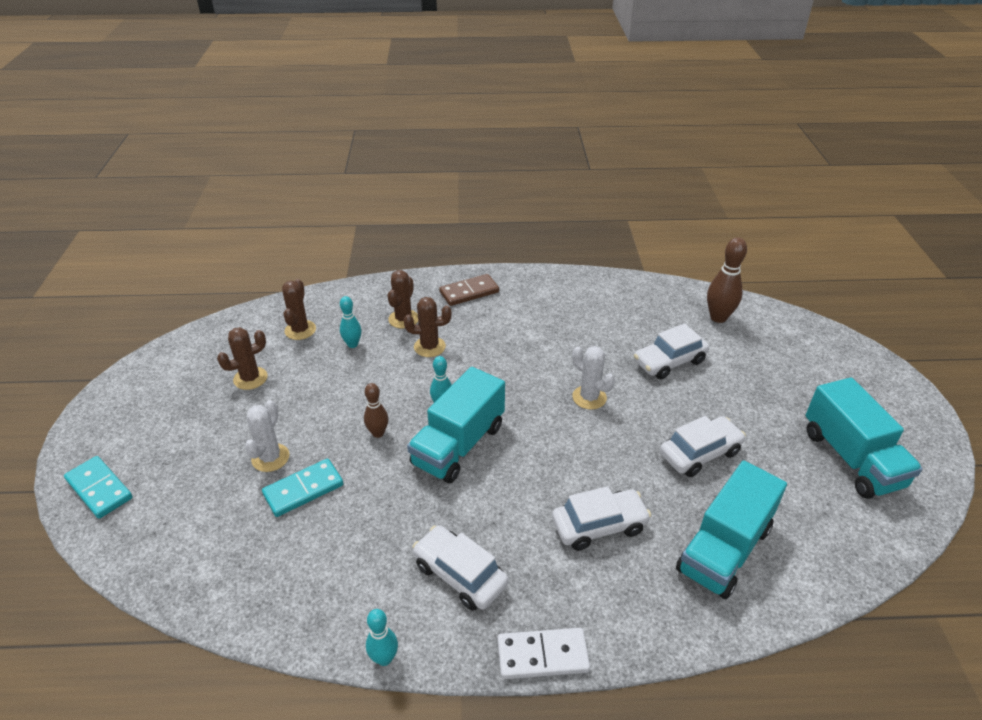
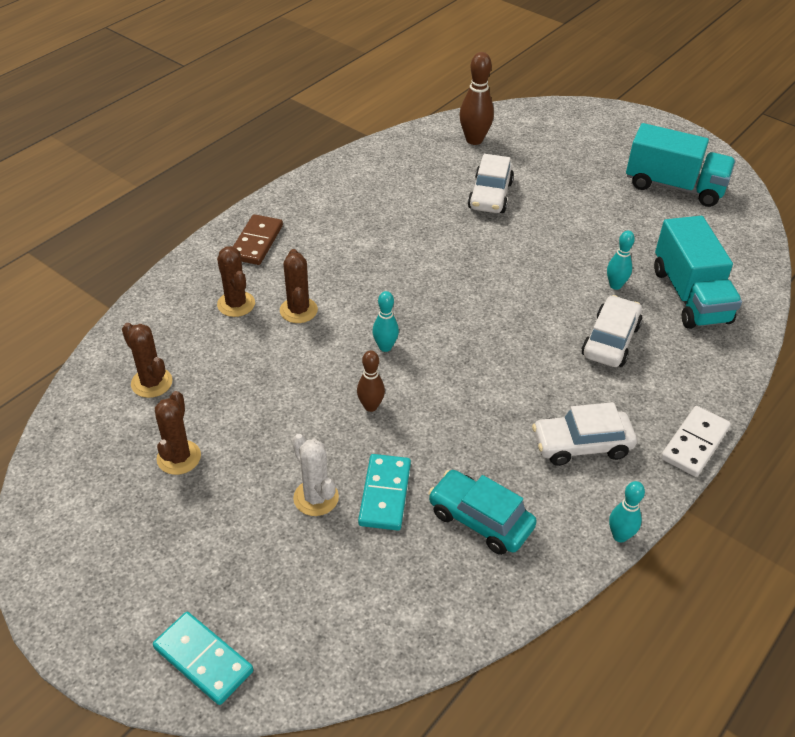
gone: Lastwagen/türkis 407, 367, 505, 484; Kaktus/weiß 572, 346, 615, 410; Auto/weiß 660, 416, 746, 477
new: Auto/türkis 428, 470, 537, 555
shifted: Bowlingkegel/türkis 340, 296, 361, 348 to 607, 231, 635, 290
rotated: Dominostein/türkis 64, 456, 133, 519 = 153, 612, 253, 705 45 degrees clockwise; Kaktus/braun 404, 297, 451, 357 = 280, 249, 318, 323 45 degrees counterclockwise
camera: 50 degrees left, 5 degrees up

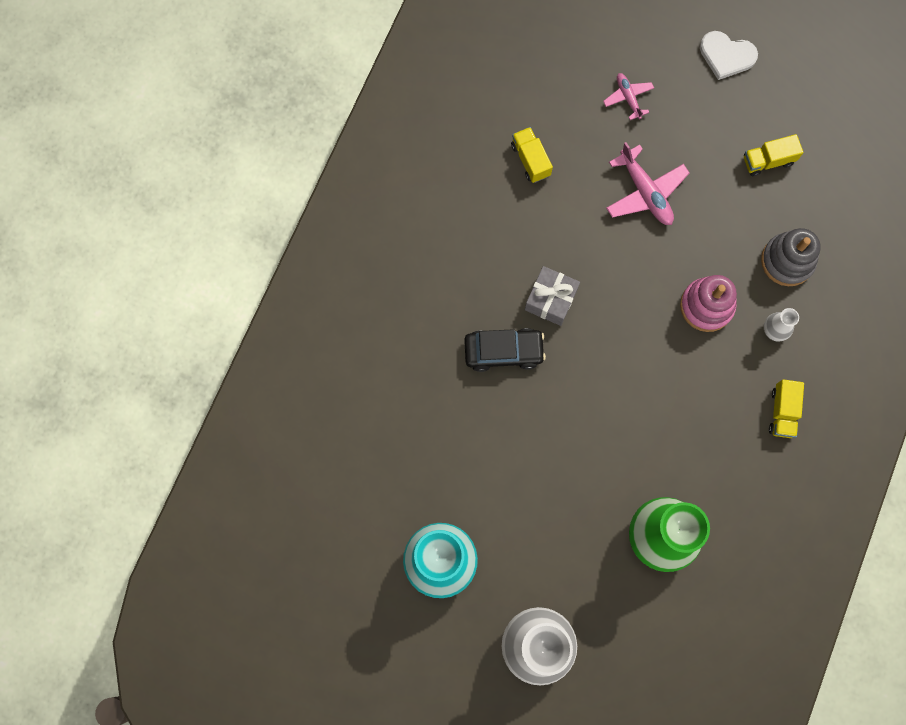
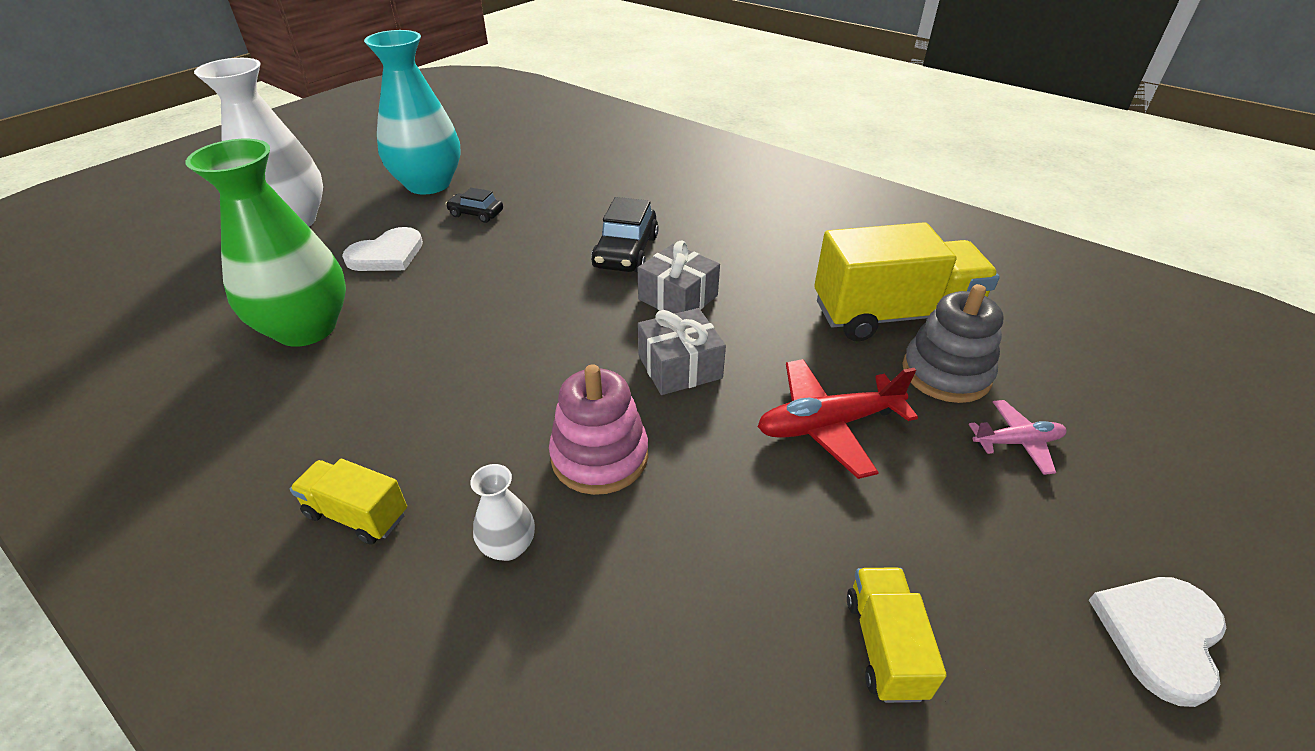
new: Herz/weiß 342, 227, 423, 271; Auto/schwarz 446, 188, 503, 223; Geschenk/grau 638, 308, 726, 395
shifted: Stapelspielzeug/grau 761, 228, 821, 286 to 902, 284, 1004, 403
repainted: Flugzeug/rosa 606, 142, 690, 225 to Flugzeug/rot 758, 359, 918, 479
scaled: Lastwagen/gelb 511, 127, 553, 183 = 814, 222, 1000, 342 x2.03
camera: 105 degrees right, 35 degrees down

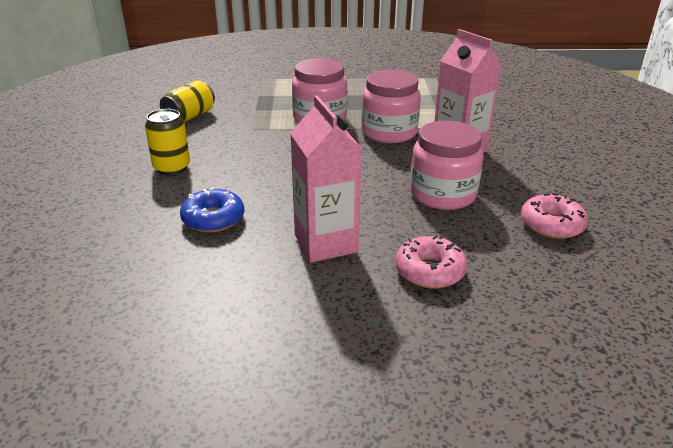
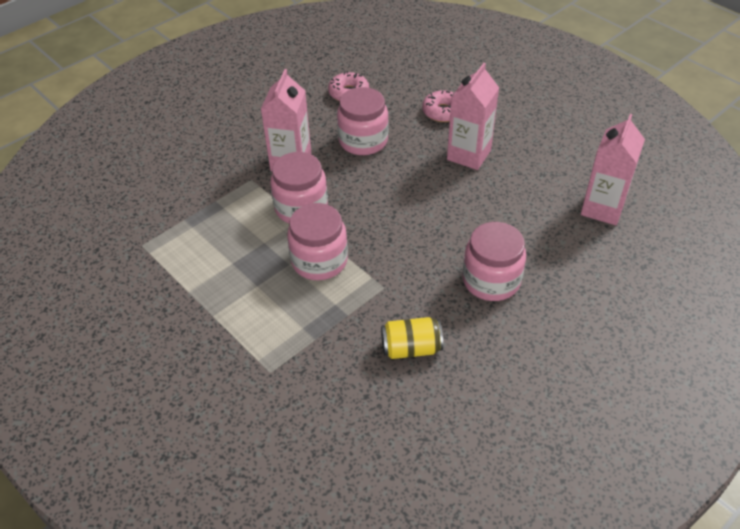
gone: Donut/blau 180, 187, 244, 233
new: Getränkekarton/rosa 581, 114, 645, 225
swapped: Dose/gelb 145, 109, 190, 175 to Einmachglas/rosa 462, 222, 526, 301
camera: 130 degrees left, 15 degrees up

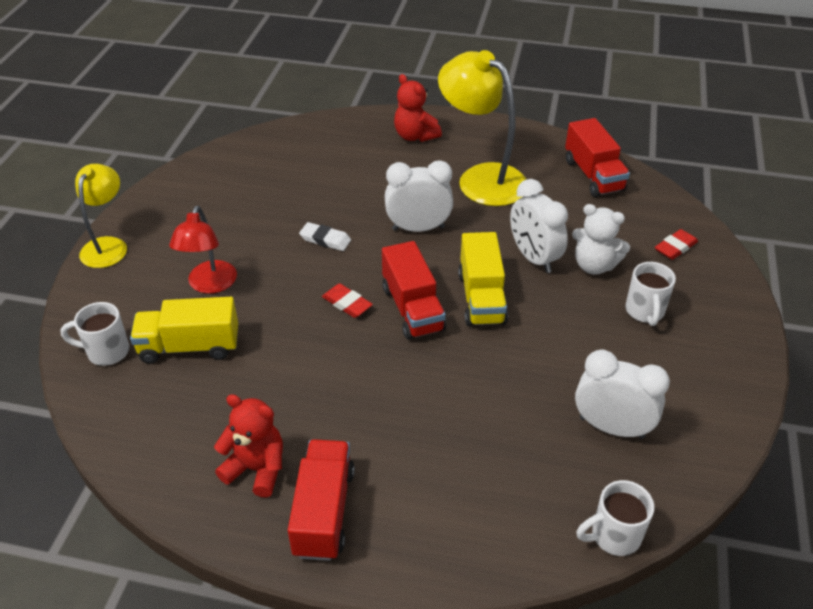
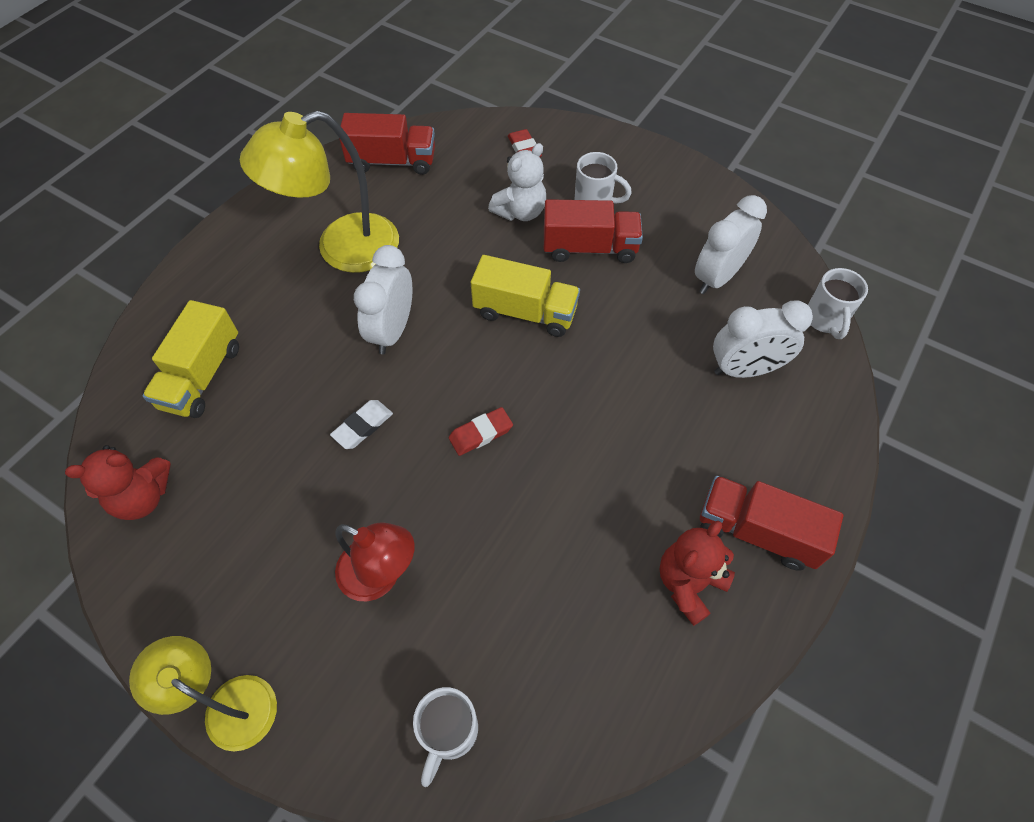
shifted: Lastwagen/gelb 130, 297, 238, 364 to 143, 300, 239, 418; Lastwagen/rot 382, 241, 446, 340 to 544, 199, 643, 263; Teddybär/rot 394, 74, 442, 142 to 65, 445, 171, 520; Wecker/weiß 510, 179, 568, 273 to 713, 300, 813, 378
camera: 70 degrees left, 15 degrees up

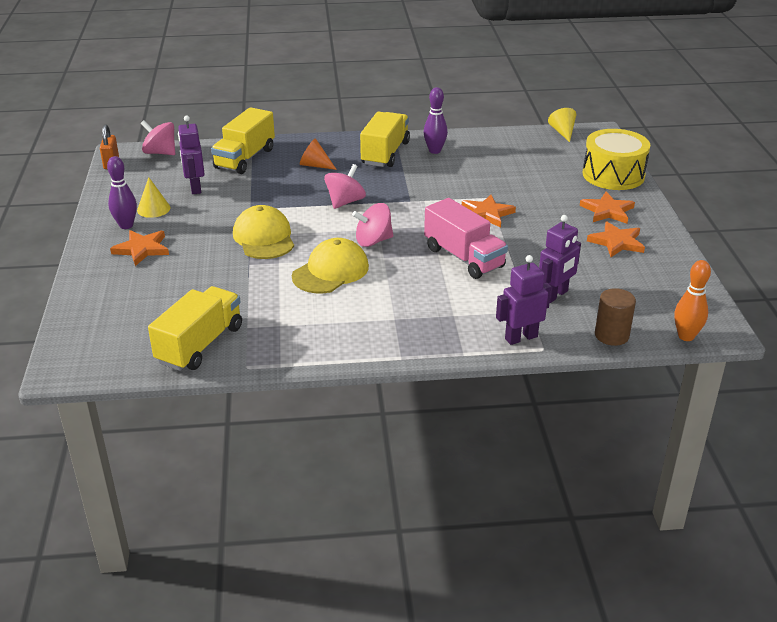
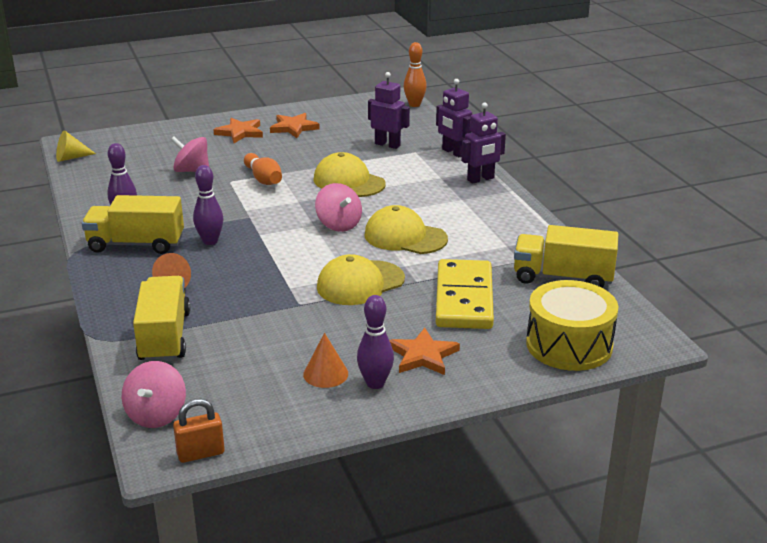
gone: Vollzylinder/braun 595, 288, 636, 346
new: Bowlingkegel/lila 193, 165, 224, 245; Dominostein/gelb 436, 259, 494, 329
shifted: Roboter/lila 178, 115, 205, 194 to 461, 102, 506, 184; Kreisel/rosa 324, 164, 366, 209 to 171, 136, 209, 172; Trommel/gelb 582, 129, 650, 190 to 526, 280, 618, 371
swapped: Lastwagen/rosa 424, 198, 508, 279 to Kappe/gelb 313, 152, 386, 197; Stern/orange 462, 195, 516, 228 to Bowlingkegel/orange 244, 153, 282, 185
repainted: Kegel/gelb 137, 177, 170, 218 to Kegel/orange 303, 333, 348, 388
rotated: Lastwagen/gelb 211, 107, 275, 174 = 133, 276, 190, 362 105 degrees counterclockwise
camera: 105 degrees left, 5 degrees down

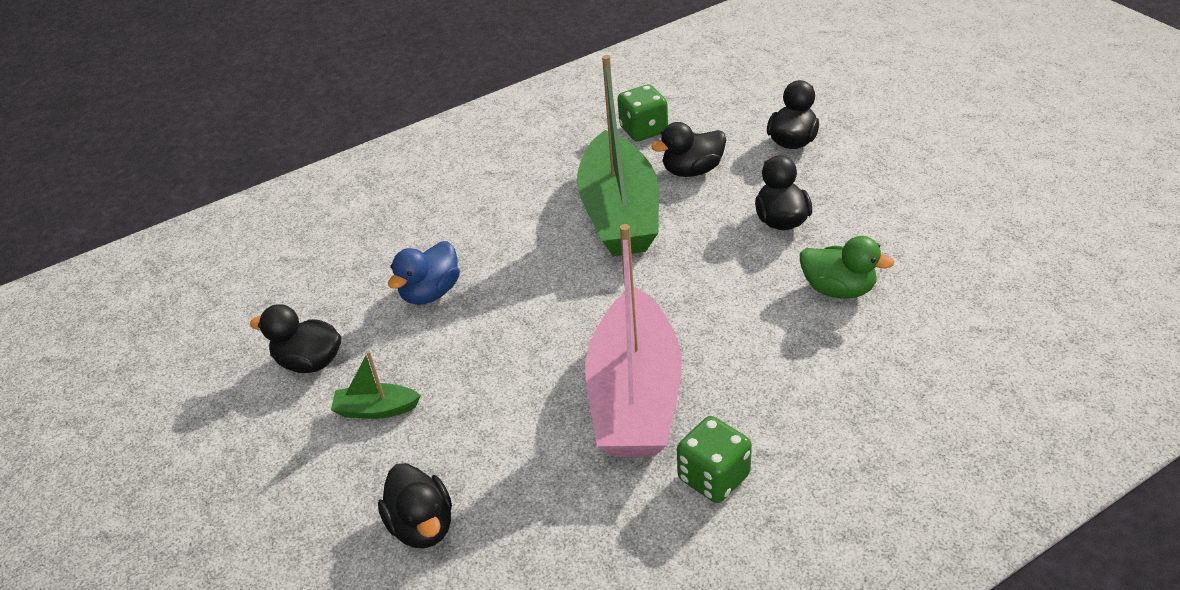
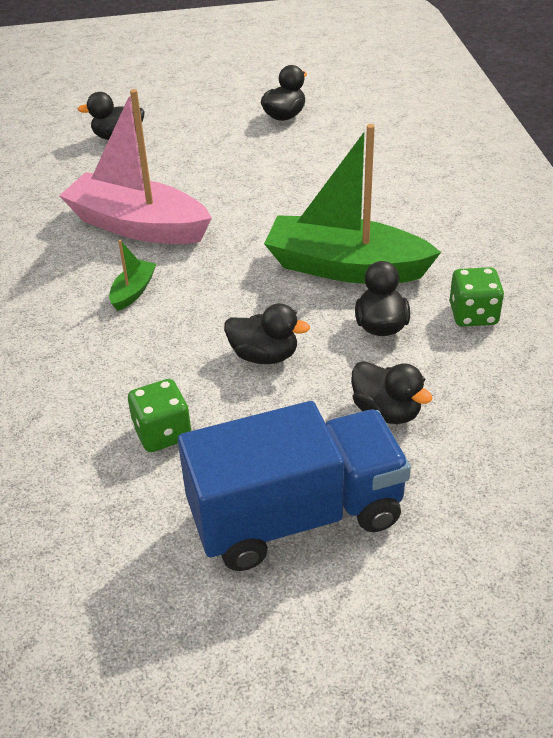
gone: Ente/blau 388, 241, 460, 305; Ente/grün 800, 236, 894, 299
new: Lastwagen/blau 178, 401, 411, 571
shifted: Boot/grün 331, 351, 421, 419 to 109, 240, 156, 311; Spielwürfel/grün 677, 416, 752, 503 to 128, 379, 191, 452
camera: 110 degrees right, 0 degrees up

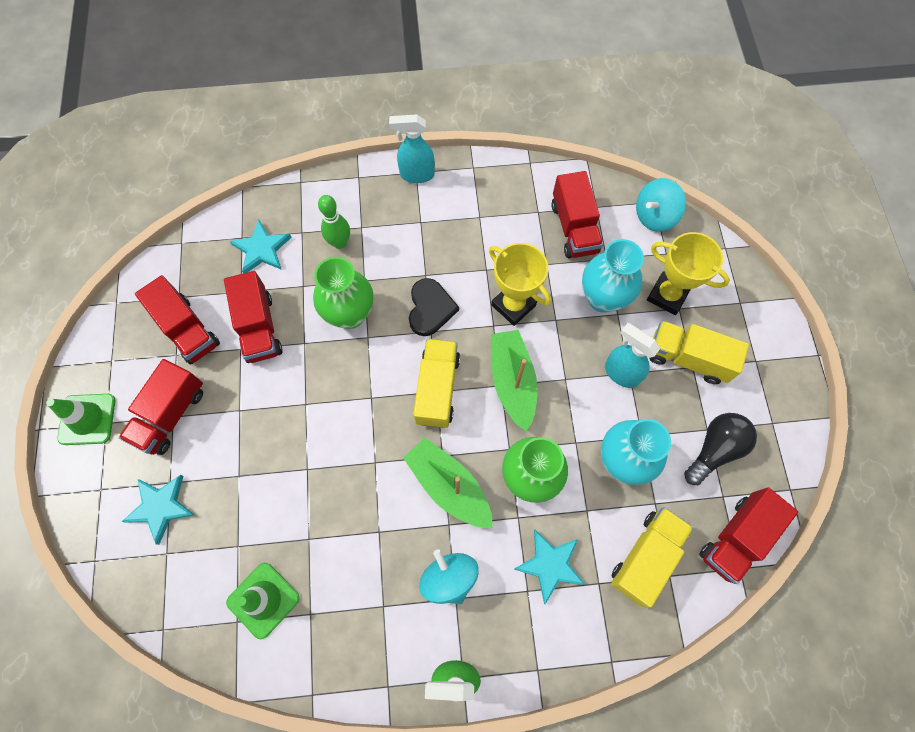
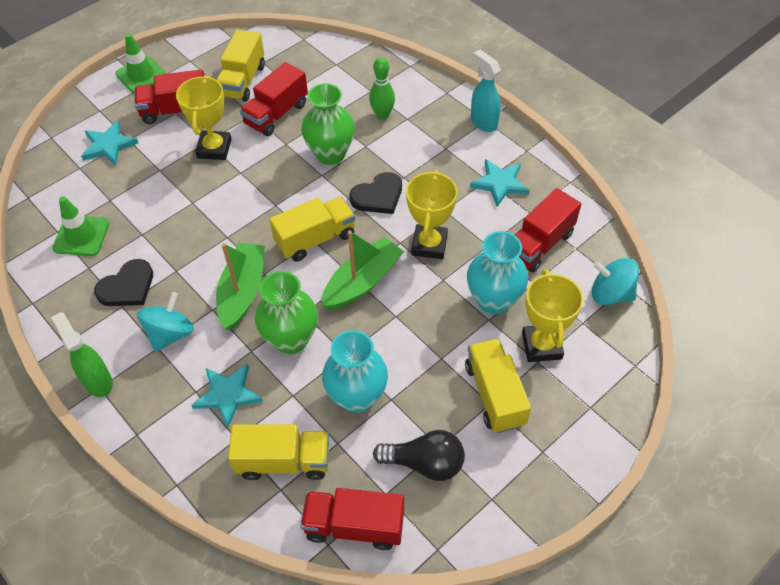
gone: Sprühflasche/türkis 605, 323, 660, 388
new: Herz/schwarz 94, 259, 153, 306; Pokal/gelb 176, 75, 231, 160
shifted: Stern/türkis 229, 220, 292, 273 to 470, 159, 530, 207
repainted: Lastwagen/rot 135, 275, 220, 365 to Lastwagen/gelb 217, 29, 265, 102
camera: 55 degrees right, 15 degrees down

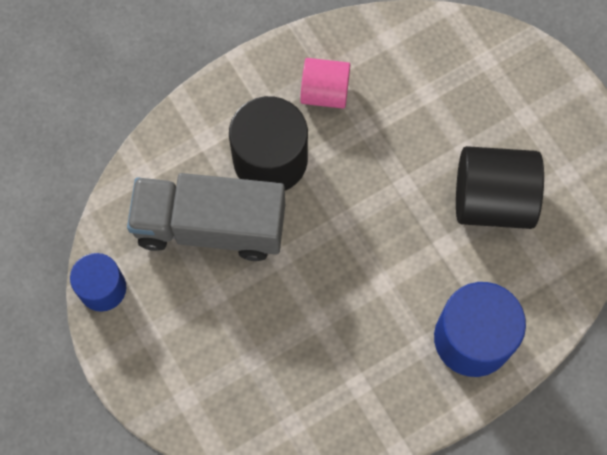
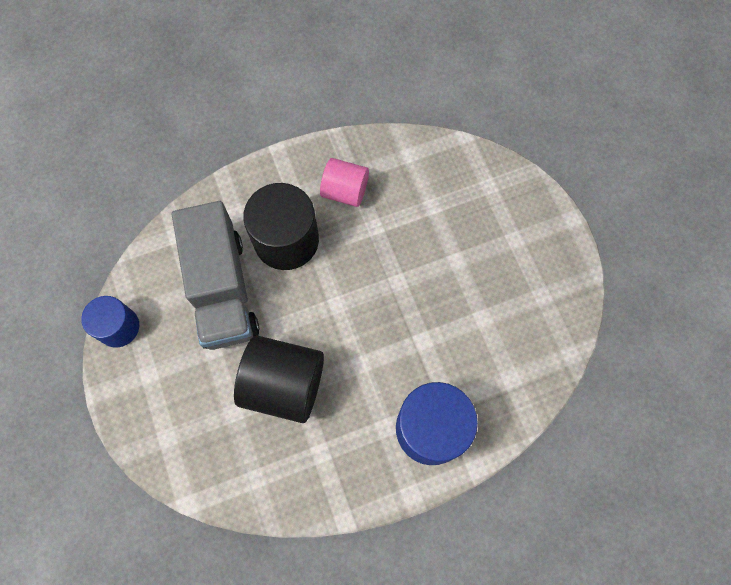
shifted: Vollzylinder/schwarz 456, 146, 544, 229 to 234, 336, 324, 423
rotated: Lastwagen/grau 127, 173, 285, 261 = 172, 201, 260, 350 120 degrees counterclockwise
camera: 10 degrees right, 0 degrees up

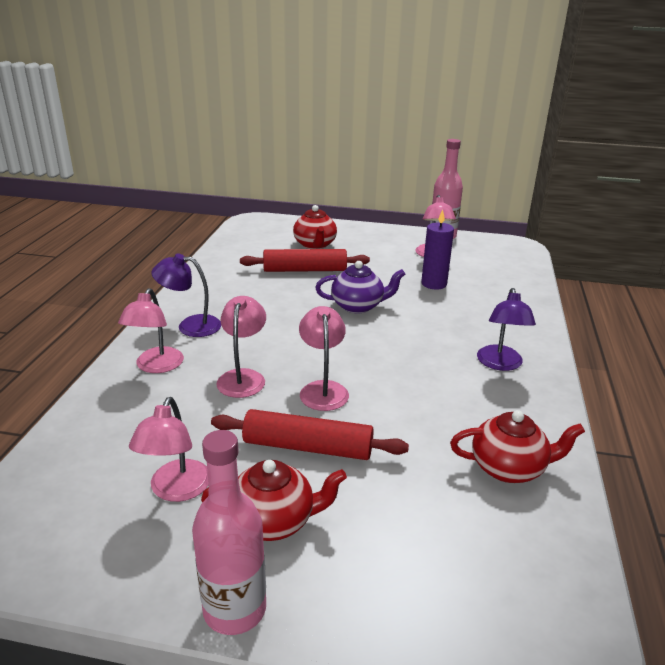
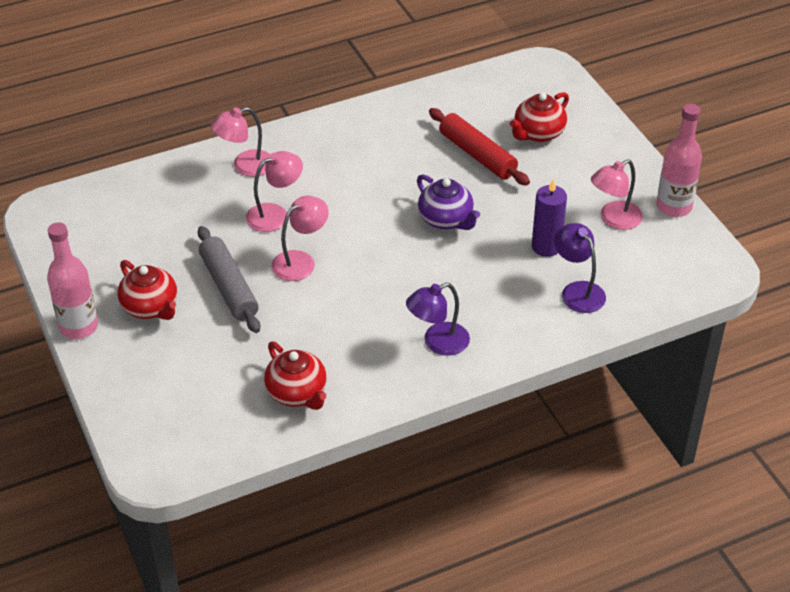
gone: Lampe/rosa 129, 397, 209, 502
shifted: Lampe/lila 151, 254, 221, 337 to 554, 223, 606, 313
repainted: Nudelholz/rot 211, 409, 409, 460 to Nudelholz/grau 198, 226, 260, 333
camera: 55 degrees right, 15 degrees up

